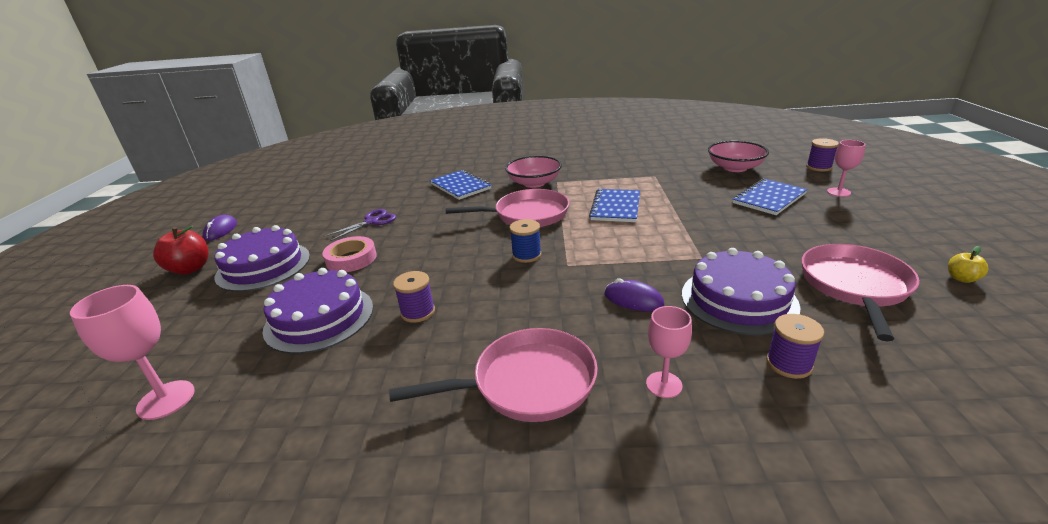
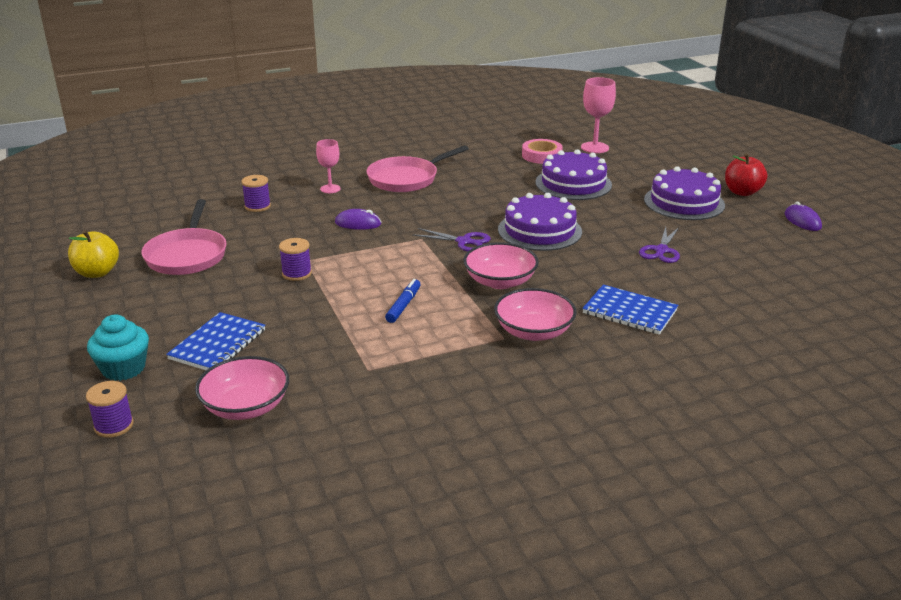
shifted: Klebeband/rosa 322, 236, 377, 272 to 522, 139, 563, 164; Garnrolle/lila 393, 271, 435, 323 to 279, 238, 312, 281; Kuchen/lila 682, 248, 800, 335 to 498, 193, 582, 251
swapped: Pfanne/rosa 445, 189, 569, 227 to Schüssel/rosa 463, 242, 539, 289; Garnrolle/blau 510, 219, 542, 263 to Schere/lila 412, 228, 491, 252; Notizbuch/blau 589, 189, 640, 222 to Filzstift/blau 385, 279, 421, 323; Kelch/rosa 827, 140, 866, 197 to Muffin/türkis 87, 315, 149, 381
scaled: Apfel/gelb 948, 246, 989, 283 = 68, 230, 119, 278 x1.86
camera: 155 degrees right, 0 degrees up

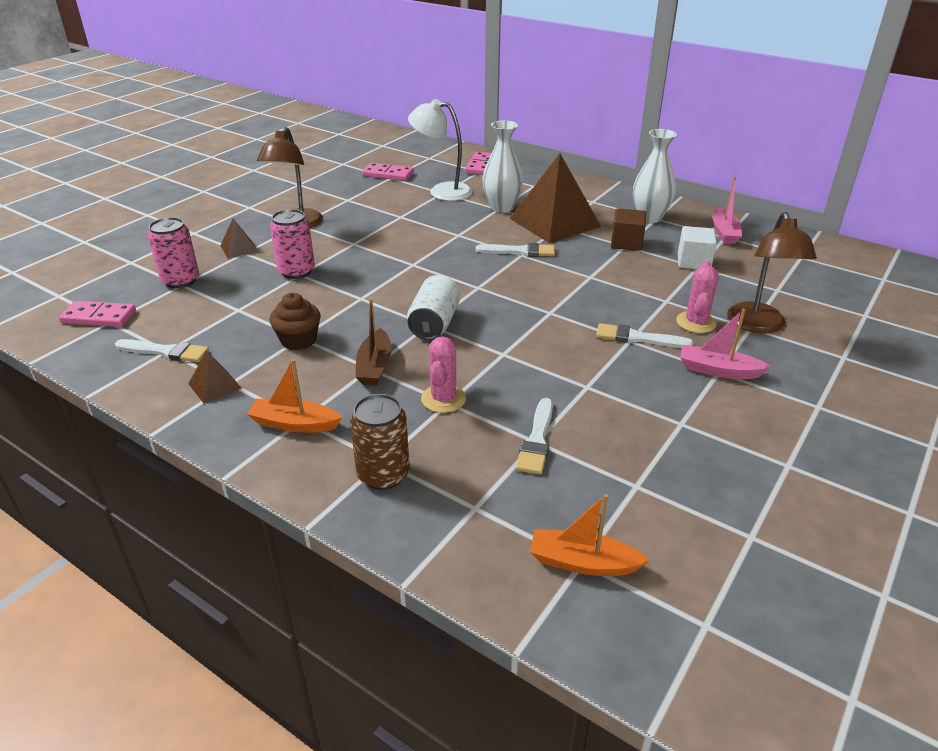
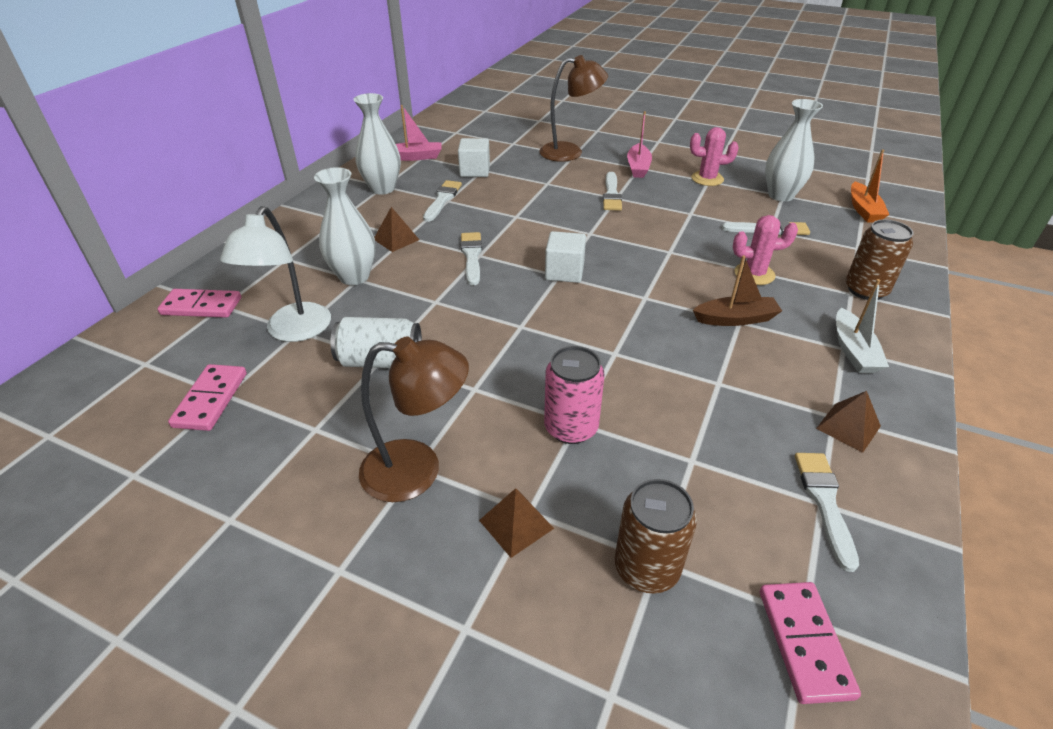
gone: Muffin/braun 270, 293, 321, 350
new: Kubus/weiß 545, 231, 586, 283; Vase/weiß 765, 99, 823, 202
shifted: Dose/weiß 407, 275, 461, 340 to 330, 317, 422, 368; Kaktus/rosa 676, 261, 719, 333 to 690, 127, 739, 186
swapped: Kubus/braun 611, 208, 646, 251 to Pinsel/weiß 423, 180, 462, 222
repainted: Dose/rosa 148, 217, 199, 288 to Dose/braun 615, 479, 697, 593; Boot/orange 247, 359, 342, 433 to Boot/weiß 836, 279, 889, 373
scaled: Pyramide/braun 509, 154, 601, 244 = 374, 207, 419, 252 x0.44
camera: 100 degrees left, 5 degrees up

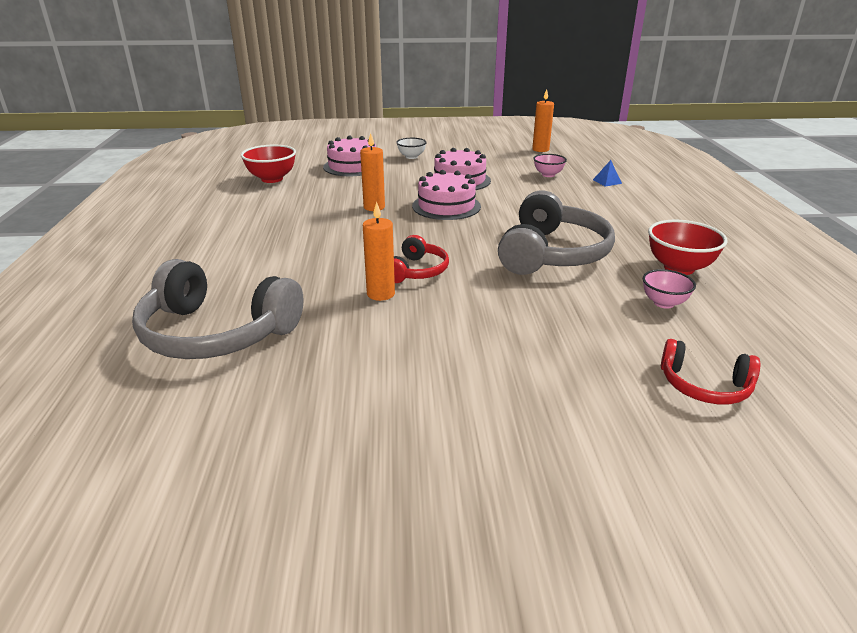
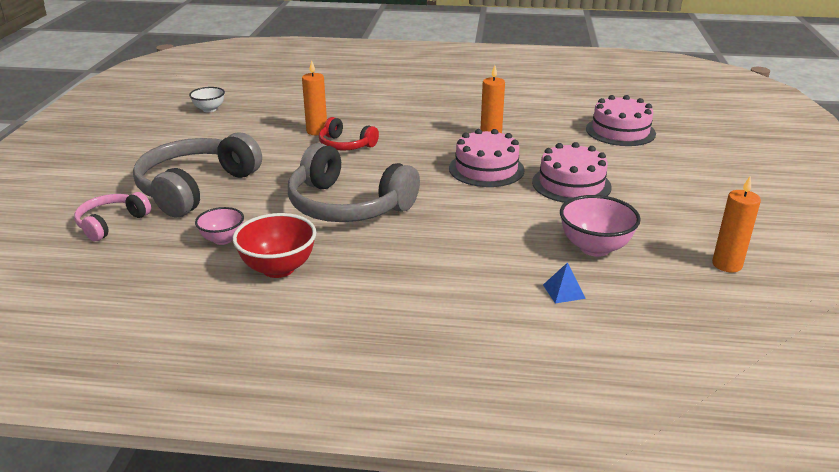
gone: Schüssel/rot 241, 145, 296, 183
shifted: Kopfhörer/grau 132, 259, 304, 359 to 133, 132, 262, 217; Schüssel/weiß 396, 138, 427, 159 to 189, 87, 225, 112
repainted: Kopfhörer/rot 661, 339, 761, 404 to Kopfhörer/rosa 74, 192, 151, 241
scaled: Schüssel/rosa 533, 154, 567, 177 = 560, 195, 641, 257 x1.61
camera: 100 degrees right, 0 degrees up

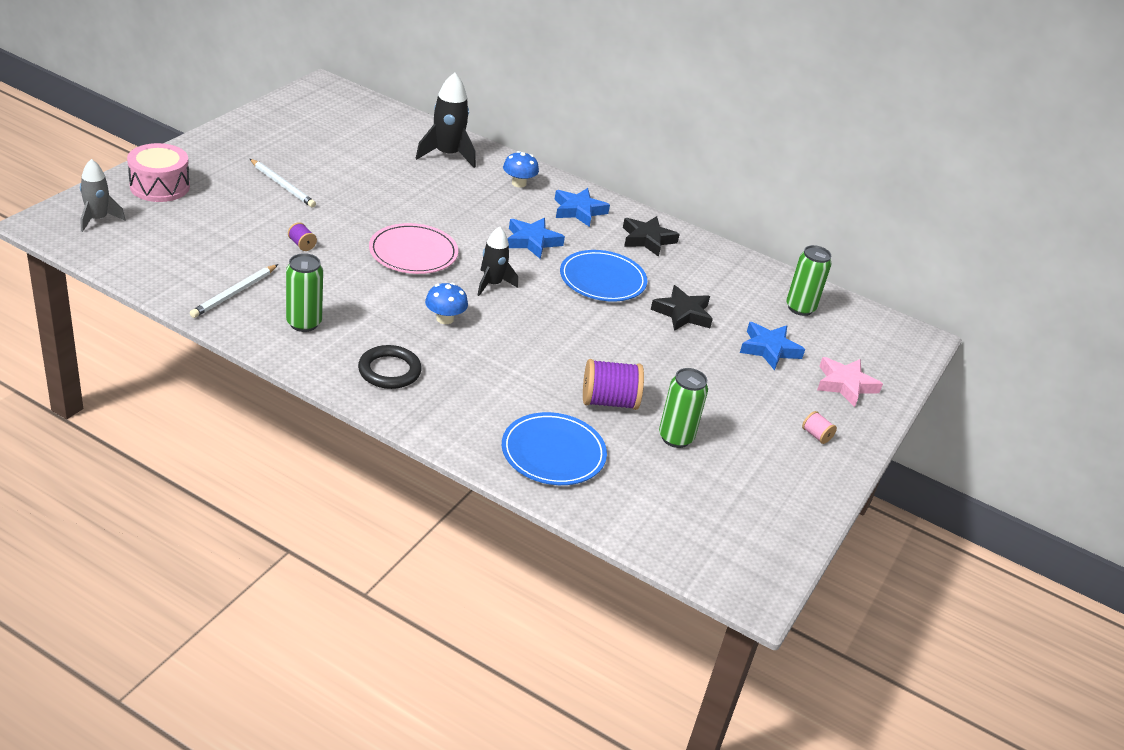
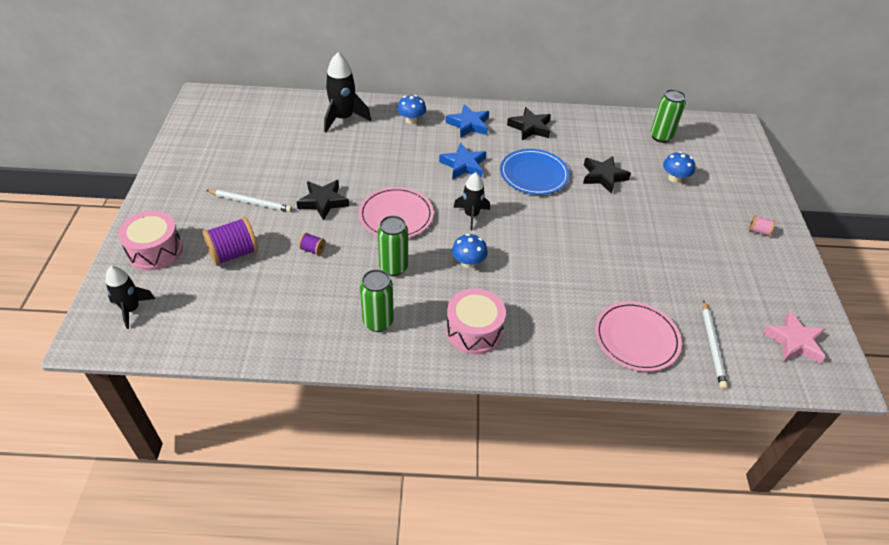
new: Stern/schwarz 297, 180, 349, 221
shifted: Bleistift/weiß 190, 264, 278, 318 to 703, 301, 728, 389; Garnrolle/lila 583, 359, 644, 410 to 203, 217, 258, 266; Dose/grün 659, 368, 708, 448 to 378, 215, 408, 276; Stern/rosa 817, 357, 883, 407 to 763, 311, 825, 364
swapped: Ring/schwarz 358, 345, 422, 389 to Trommel/rosa 446, 288, 506, 354; Stern/blau 740, 322, 805, 371 to Pilz/blau 663, 152, 695, 183
repainted: Rakete/grau 80, 159, 126, 232 to Rakete/schwarz 105, 266, 155, 329; Teller/blau 502, 412, 607, 485 to Teller/rosa 595, 301, 682, 371
camera: 25 degrees left, 10 degrees up

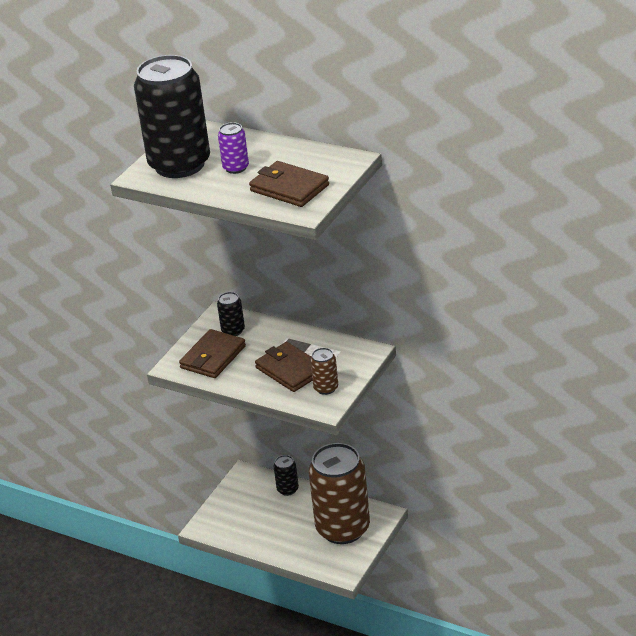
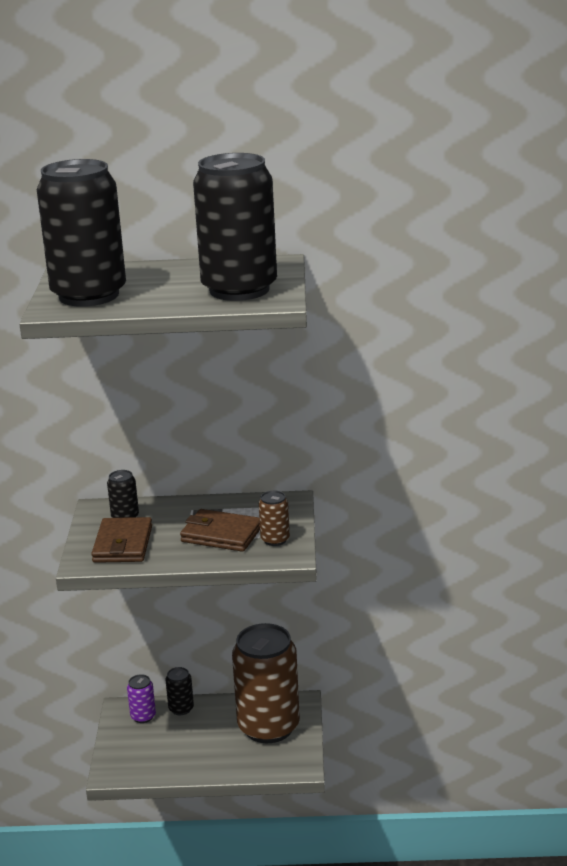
shifted: Dose/lila 218, 122, 249, 174 to 127, 674, 156, 723
swapped: Geldbörse/braun 249, 161, 329, 207 to Dose/schwarz 193, 153, 277, 301
camera: 30 degrees left, 10 degrees down

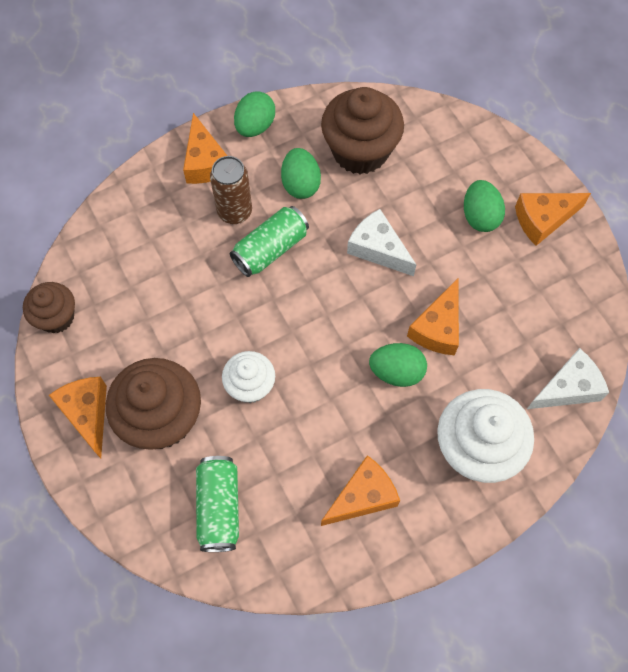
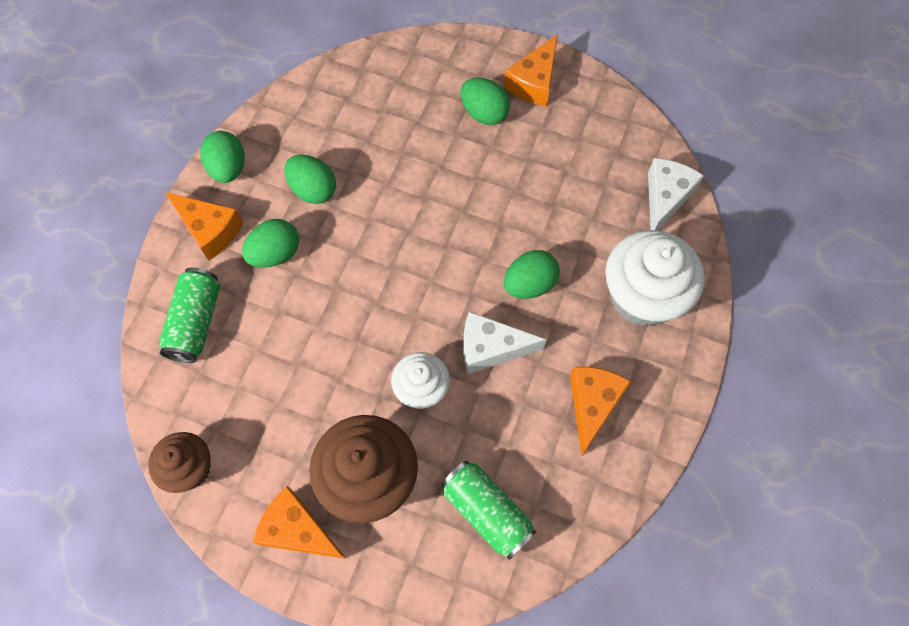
gone: Muffin/braun 321, 87, 404, 174; Käse/orange 407, 278, 459, 355
shifted: Dose/grün 230, 206, 309, 277 to 159, 268, 220, 363; Käse/weiß 347, 209, 416, 276 to 463, 311, 546, 374
swapped: Dose/braun 210, 156, 252, 224 to Ei/grün 242, 219, 299, 267
camera: 40 degrees left, 0 degrees up

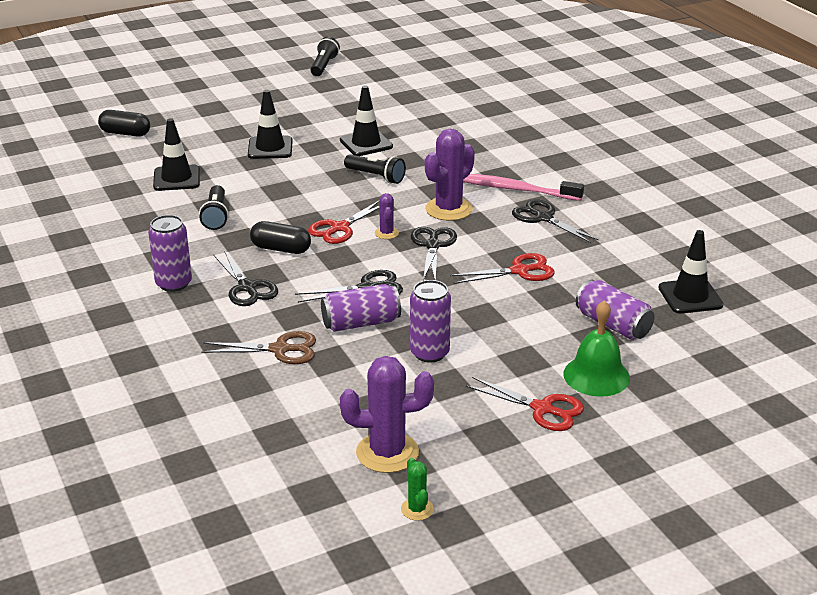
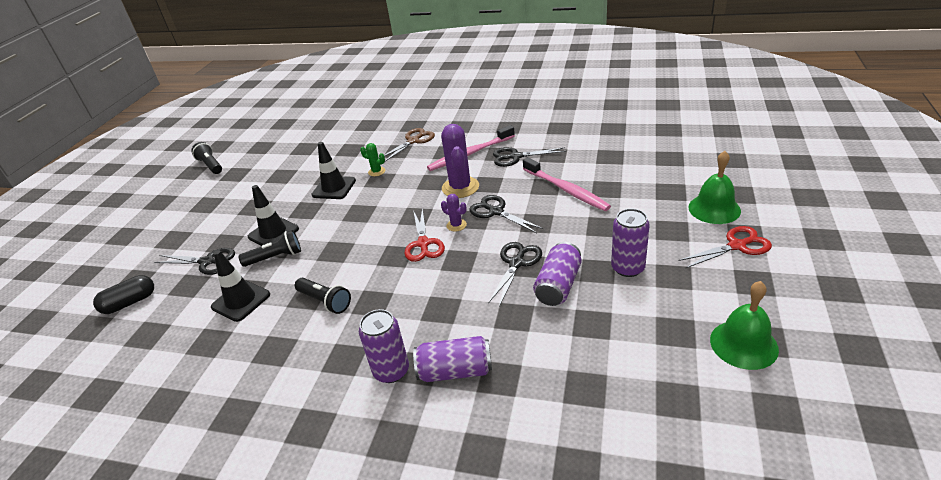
gone: Kapsel/schwarz 250, 221, 311, 254; Leitkegel/schwarz 658, 230, 724, 314
shifted: Schere/braun 201, 331, 316, 364 to 384, 128, 435, 162; Schere/schwarz 213, 250, 278, 306 to 154, 248, 235, 275; Taschenlampe/schwarz 344, 154, 406, 184 to 238, 230, 301, 267; Kaktus/grün 401, 458, 434, 521 to 360, 143, 385, 176; Dose/lila 576, 280, 654, 340 to 413, 336, 492, 382
swapped: Kaktus/lila 340, 356, 434, 473 to Glocke/grün 710, 281, 779, 370; Schere/rot 450, 253, 555, 284 to Zahnbürste/rosa 523, 157, 611, 211
camera: 45 degrees left, 5 degrees up

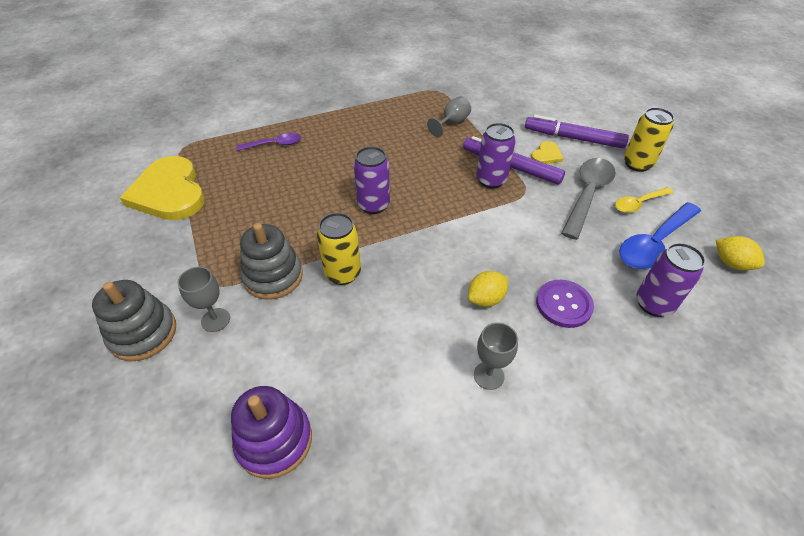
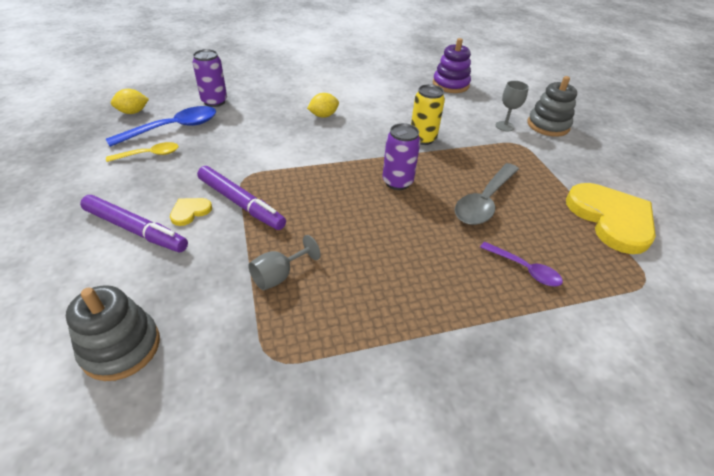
gone: Kelch/grau 474, 322, 518, 390; Dose/lila 476, 123, 516, 189; Knopf/lila 536, 280, 594, 328; Dose/gelb 624, 107, 674, 172
shifted: Stapelspielzeug/grau 240, 223, 303, 300 to 66, 285, 160, 381; Löffel/grau 561, 158, 616, 240 to 455, 163, 519, 225
rotated: Löffel/lila 236, 133, 301, 151 = 480, 241, 563, 286 135 degrees counterclockwise; Zitrone/gelb 716, 236, 765, 271 = 111, 89, 149, 114 75 degrees counterclockwise
camera: 175 degrees left, 5 degrees down

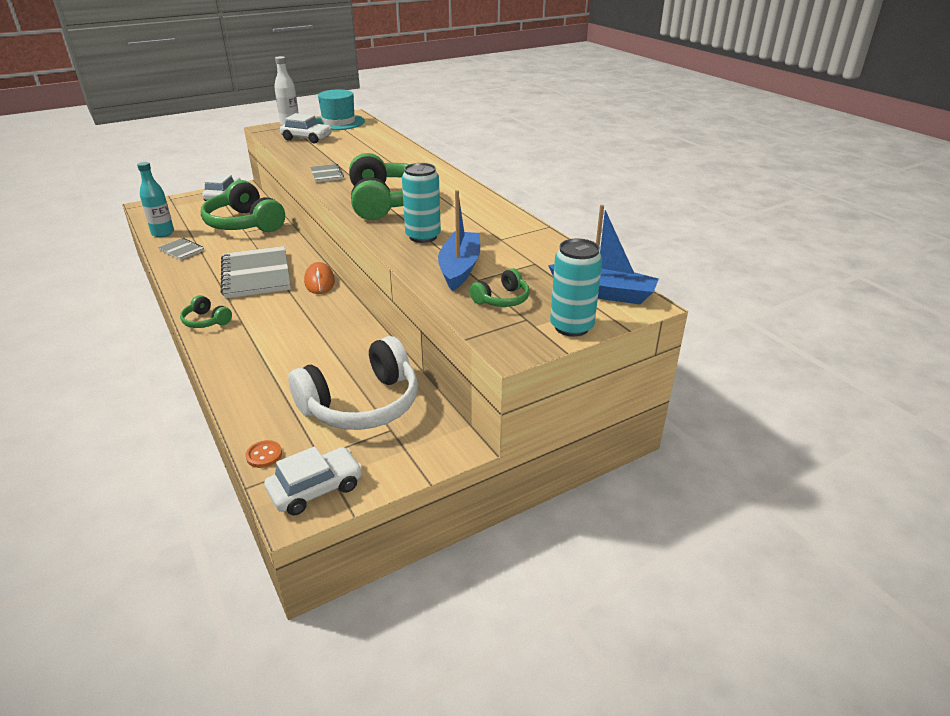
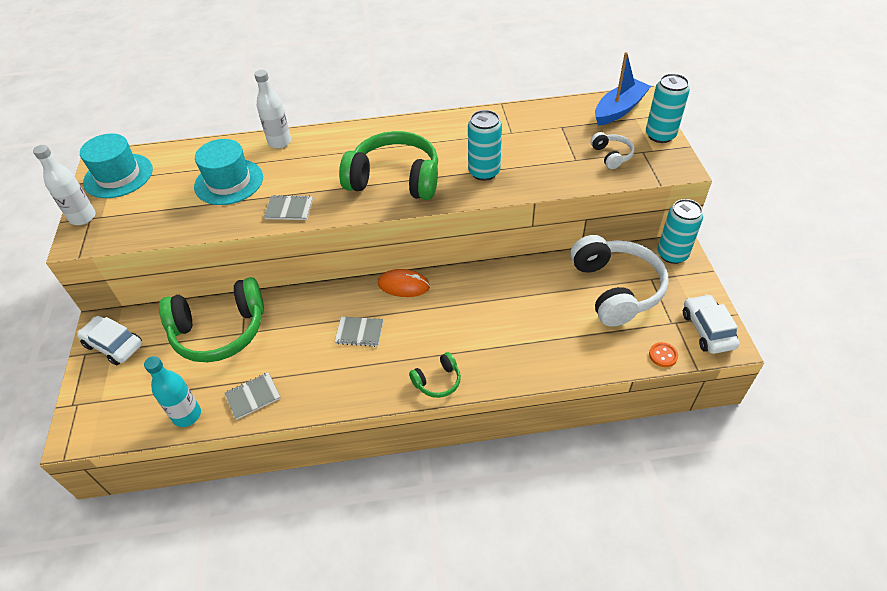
gone: Auto/weiß 280, 113, 332, 144; Boot/blau 438, 190, 480, 291
new: Hut/türkis 194, 139, 263, 205; Flasche/weiß 254, 70, 291, 149; Dose/türkis 658, 199, 703, 264
repainted: Kopfhörer/grün 470, 268, 530, 307 to Kopfhörer/weiß 590, 132, 635, 169
scaled: Notizbuch/grau 221, 246, 291, 299 = 334, 317, 383, 347 x0.47
camera: 65 degrees left, 15 degrees up

